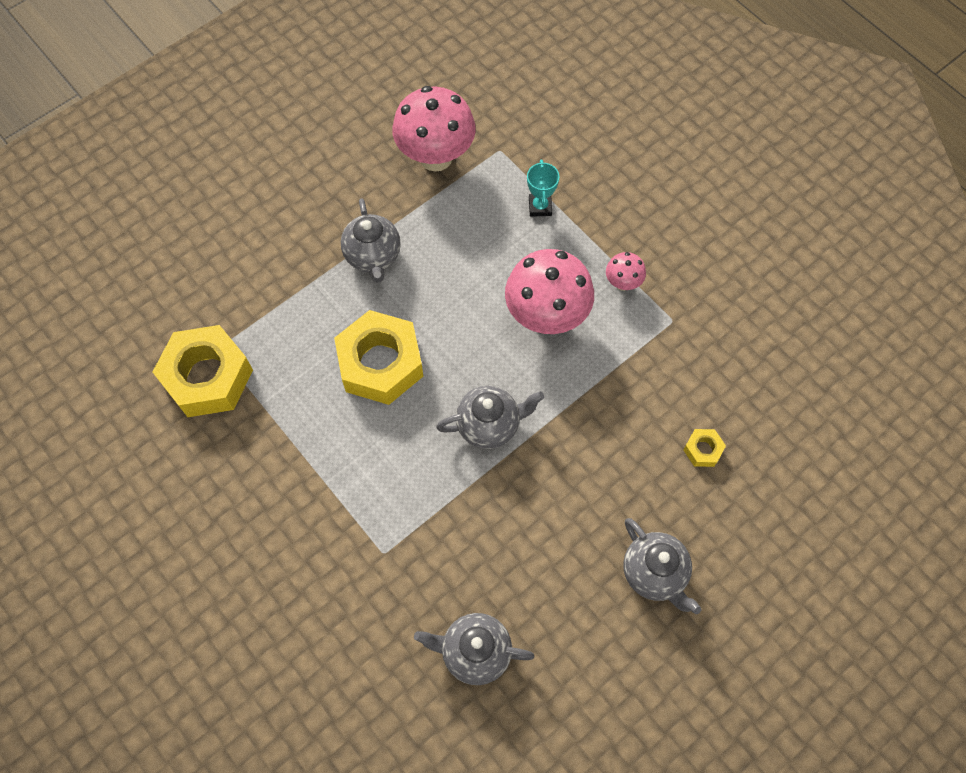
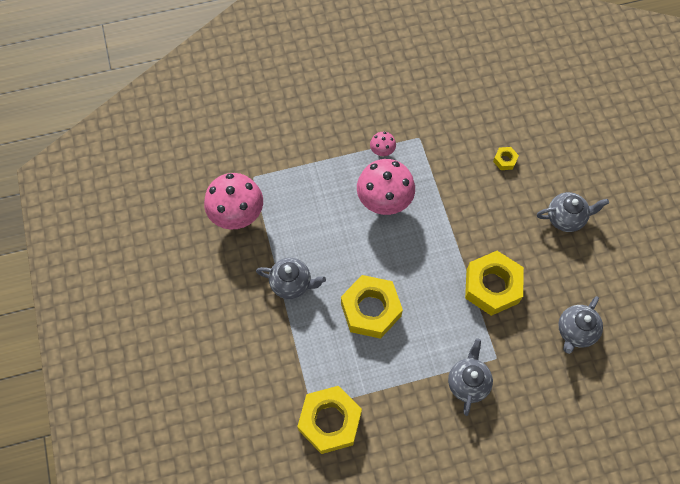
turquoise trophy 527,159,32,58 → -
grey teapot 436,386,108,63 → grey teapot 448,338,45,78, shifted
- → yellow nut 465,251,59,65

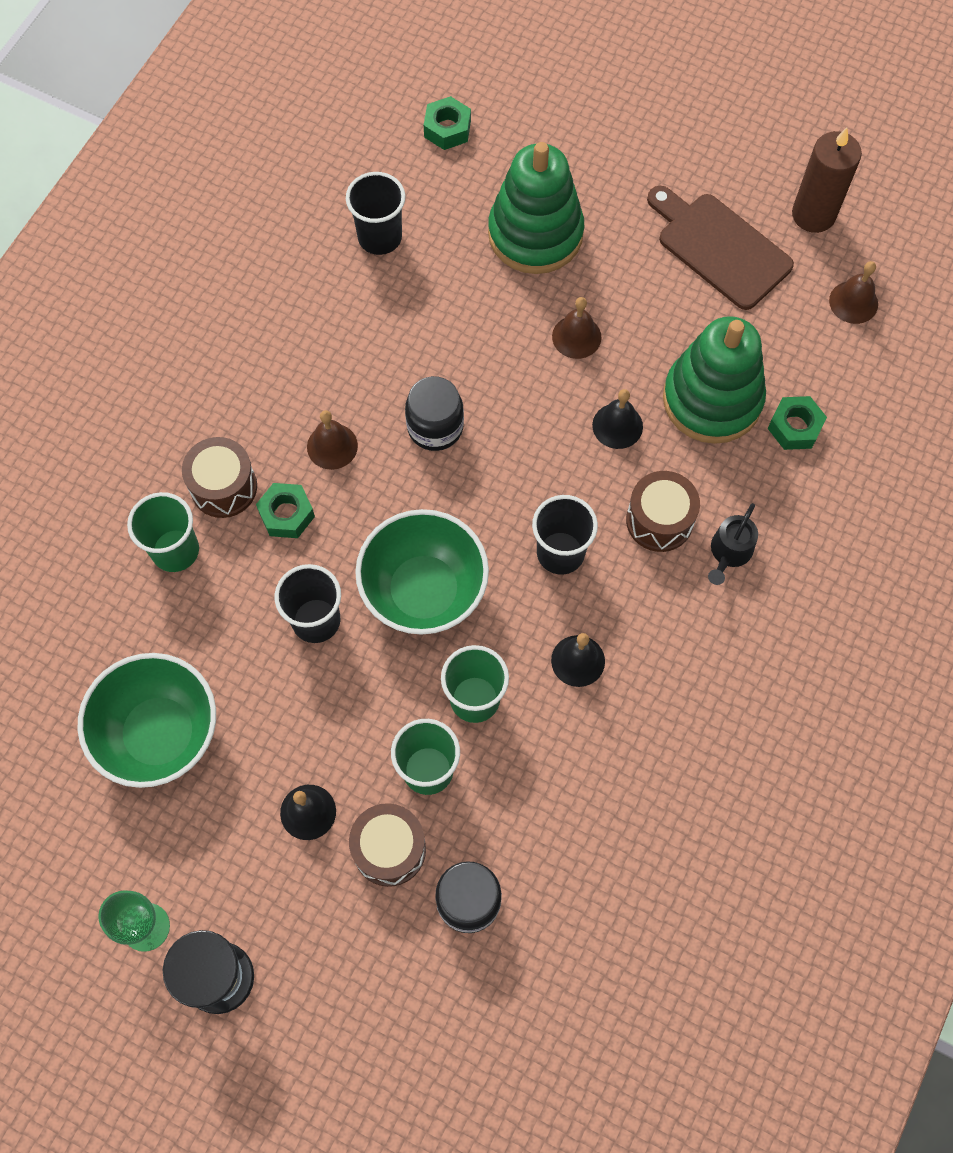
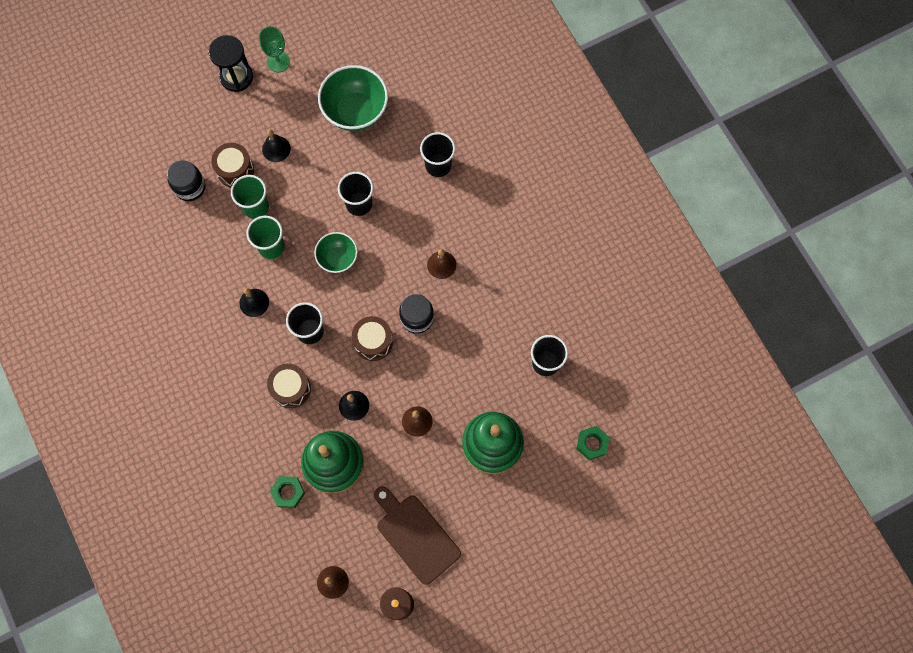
brown cutting board 647,186,147,124 → brown cutting board 374,486,87,99, 120 degrees counterclockwise
brown drum 182,437,75,81 → brown drum 352,316,41,45, shifted
green nut 256,483,59,55 → -
green cup 127,492,72,80 → black cup 420,132,35,45
black watering can 708,503,50,82 → -
green bowl 355,509,134,126 → green bowl 314,232,44,41, x0.60

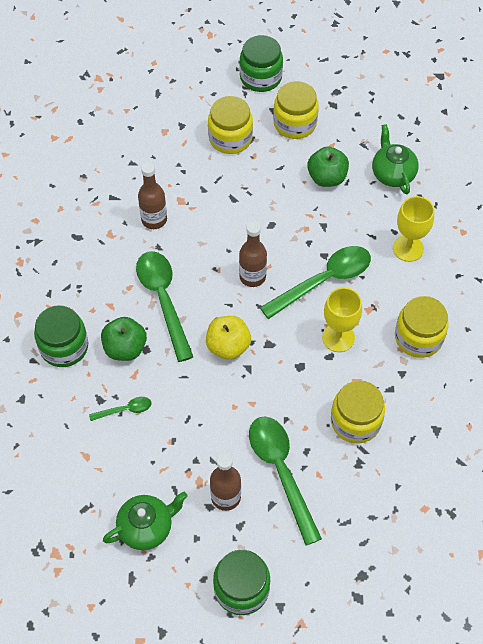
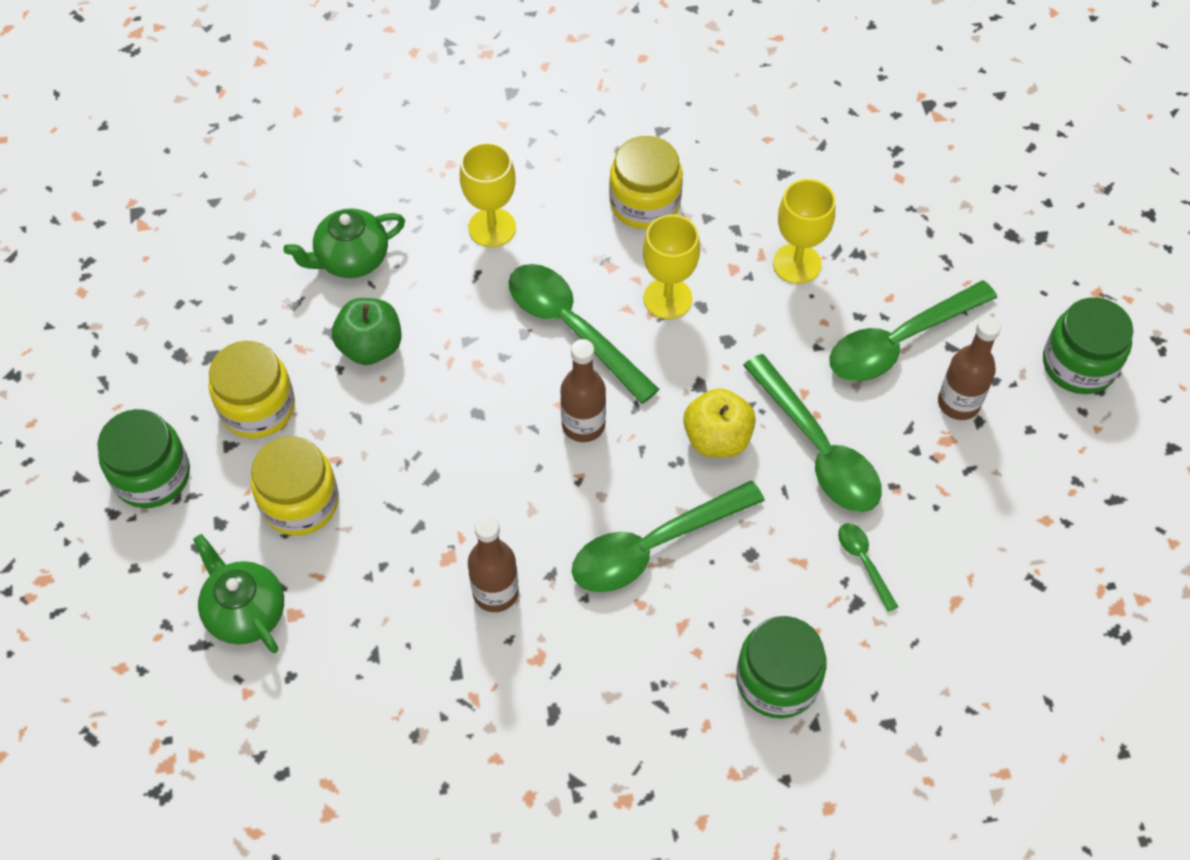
green apple 101,317,46,44 → -
yellow jar 331,380,54,64 → yellow goblet 773,179,62,105
green teapot 103,492,85,58 → green teapot 193,534,91,119, shifted
- → green spoon 743,354,139,158

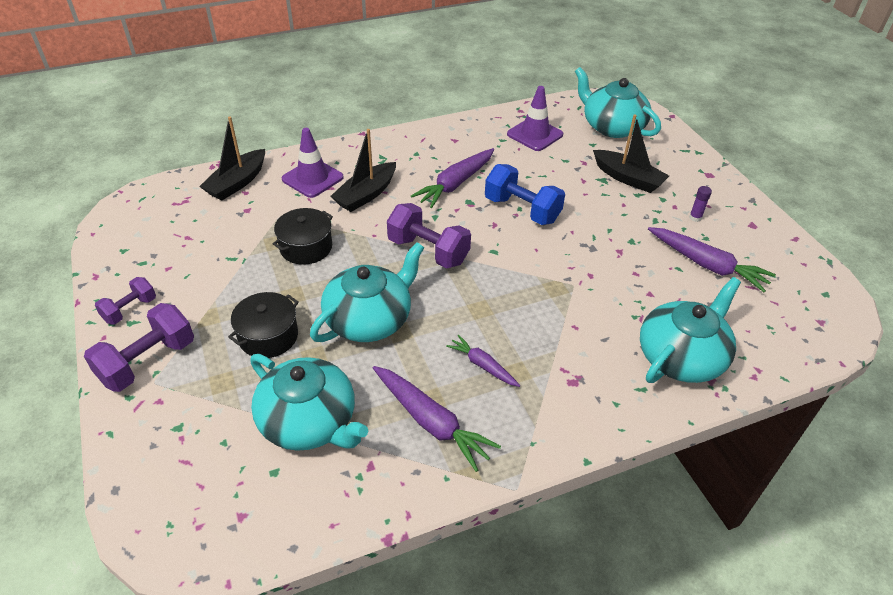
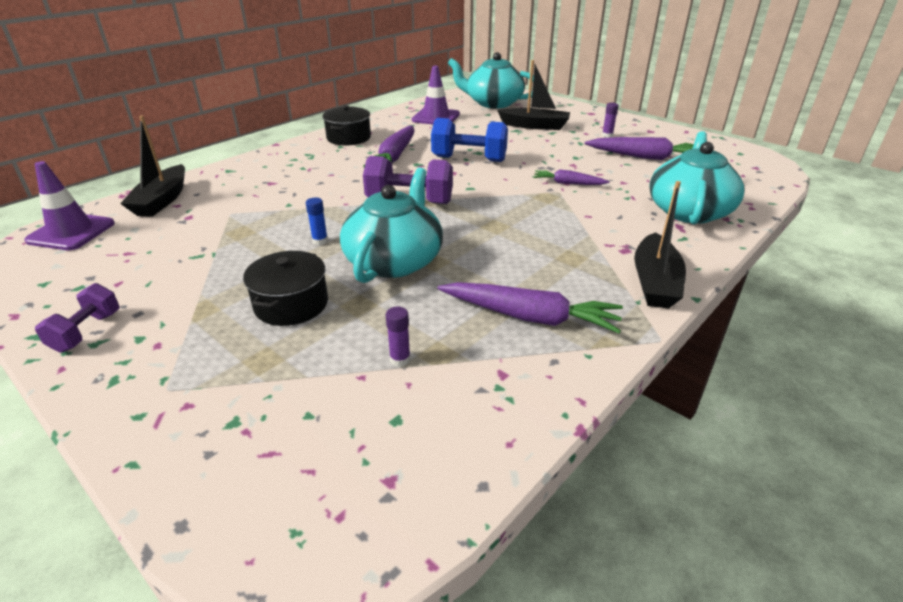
purple traffic cone 282,128,62,70 → purple traffic cone 24,161,91,89, shifted
black boat 330,129,66,83 → black boat 634,181,52,128, shifted
black pot 273,208,60,57 → black pot 322,105,49,40, shifted
purple dumbbell 84,303,110,89 → -
purple carrot 446,335,74,52 → purple carrot 533,170,76,15, shifted
turquoise teapot 250,354,118,97 → purple glue stick 386,307,24,60
- → blue glue stick 306,197,22,48

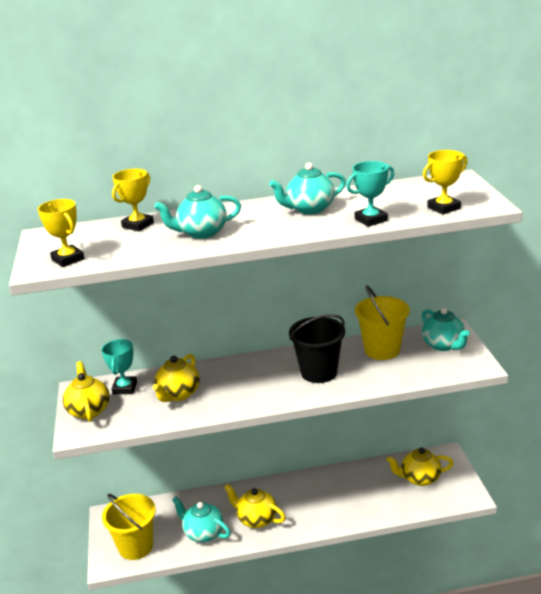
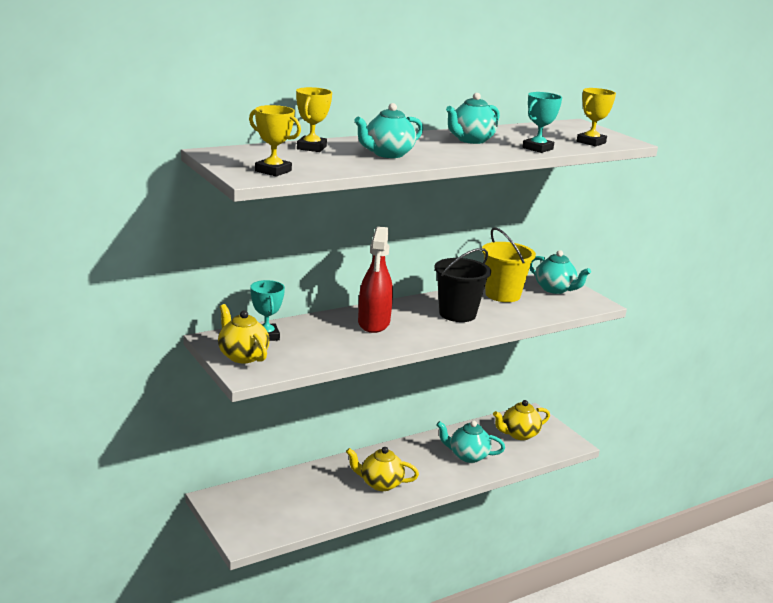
yellow teapot 153,354,47,48 → -
yellow bucket 102,494,54,66 → -
turquoise teapot 172,496,59,46 → turquoise teapot 436,421,69,42, shifted
- → red spray bottle 358,226,35,107

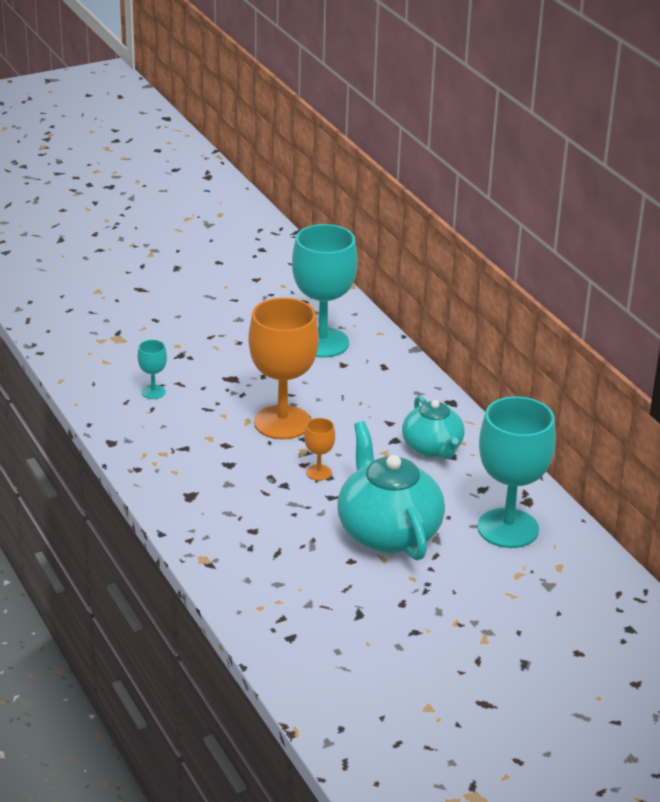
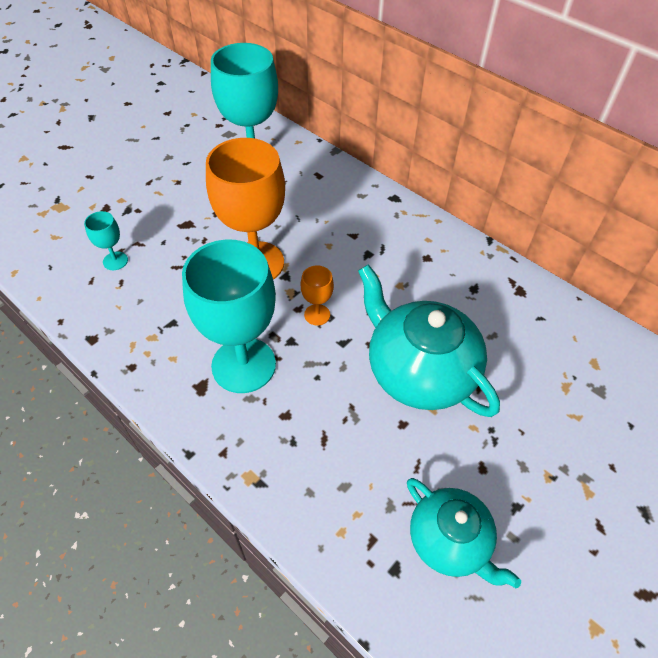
turquoise teapot 402,396,63,63 → turquoise teapot 407,478,114,110, shifted
turquoise goblet 478,396,78,152 → turquoise goblet 182,239,94,154, shifted

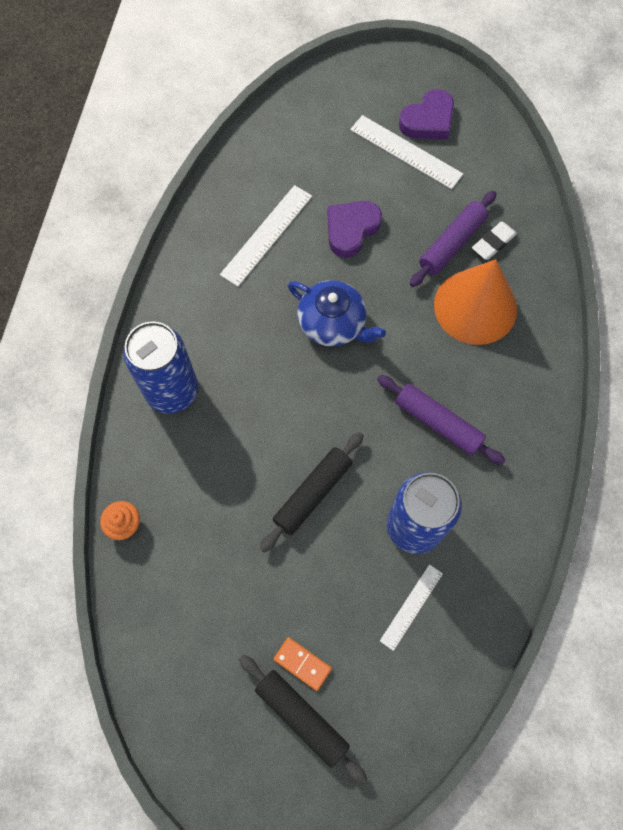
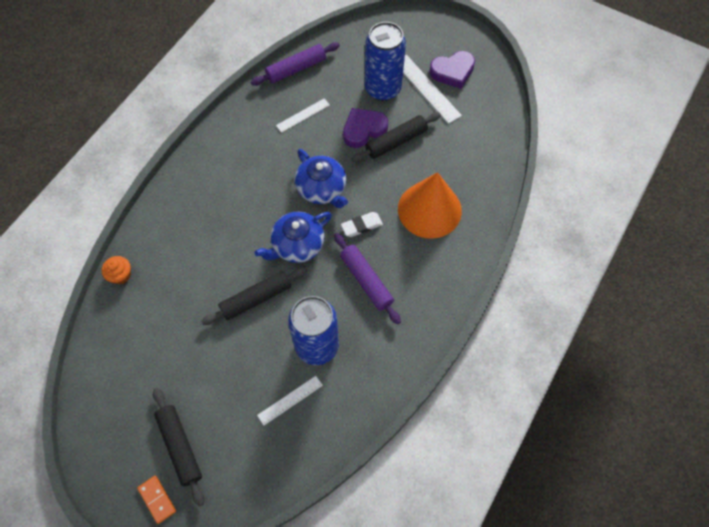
white ruler 220,185,92,102 → white ruler 276,98,54,35, x0.62
purple rolling pin 410,191,87,96 → purple rolling pin 251,42,89,44, shifted
white eraser 472,222,45,38 → white eraser 341,212,42,25, shifted
blue can 123,321,75,93 → blue can 365,22,41,79, shifted
orange domino 274,637,58,54 → orange domino 137,476,39,48, shifted
- → black rolling pin 352,112,89,50
- → blue teapot 255,212,77,51

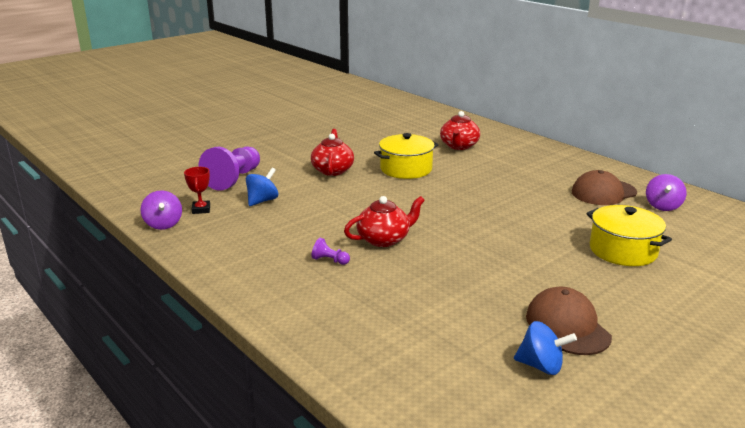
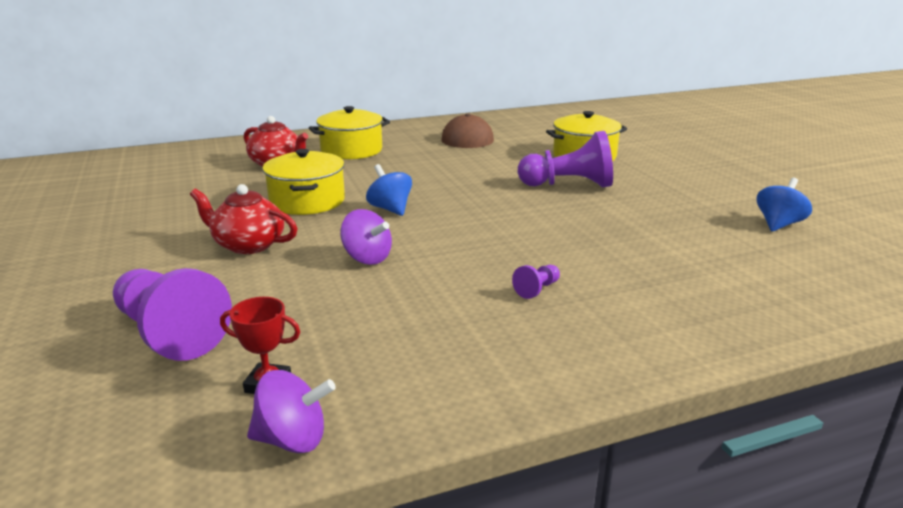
blue spinning top 246,168,32,38 → blue spinning top 366,164,46,52, shifted
purple spinning top 646,174,41,37 → purple spinning top 340,209,52,56, shifted
red teapot 344,196,81,51 → -
brown cap 526,287,86,68 → -
- → yellow pot 309,106,81,53
- → purple pawn 518,131,95,57

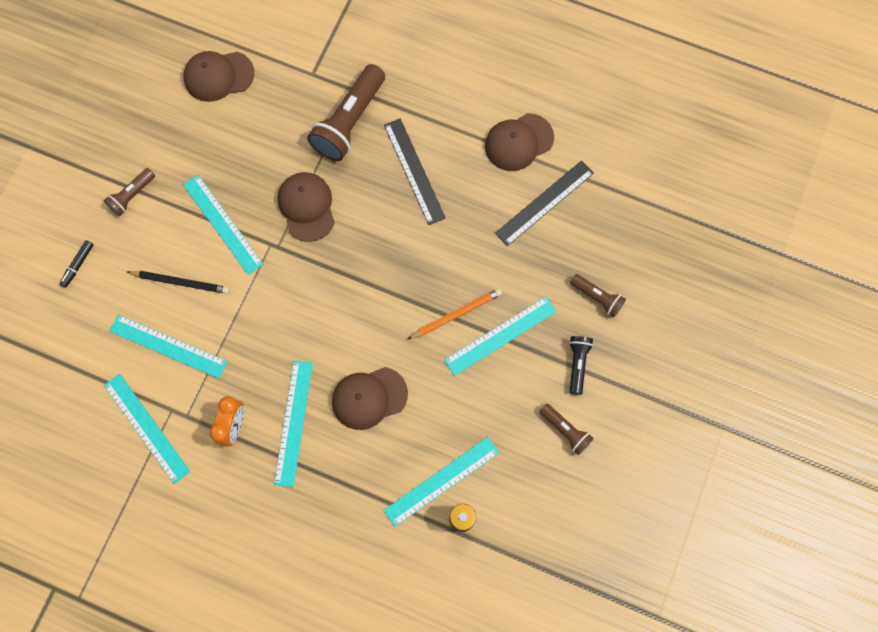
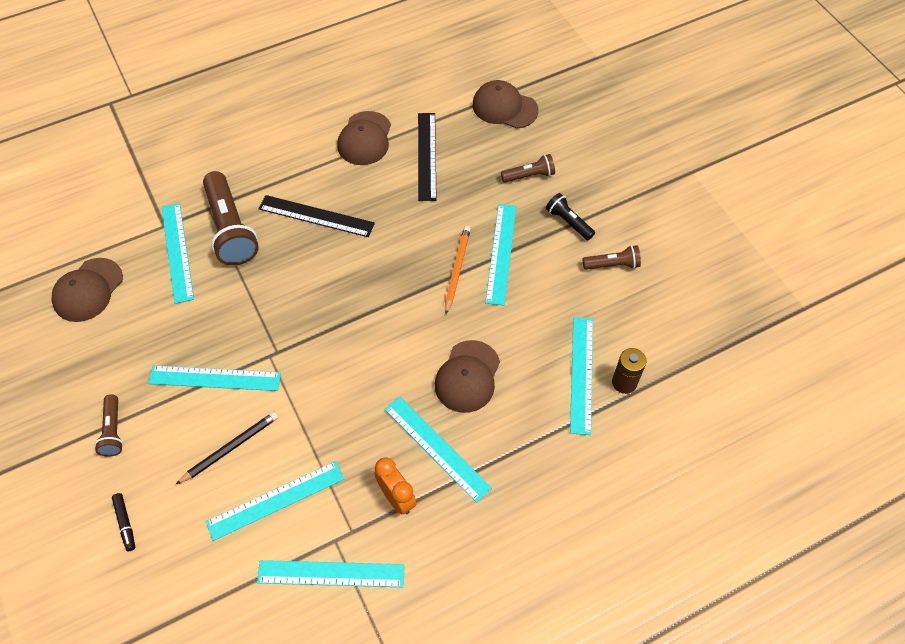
brown cap 278,172,57,70 → brown cap 473,80,65,49, shifted
- → turquoise ruler 162,203,32,101

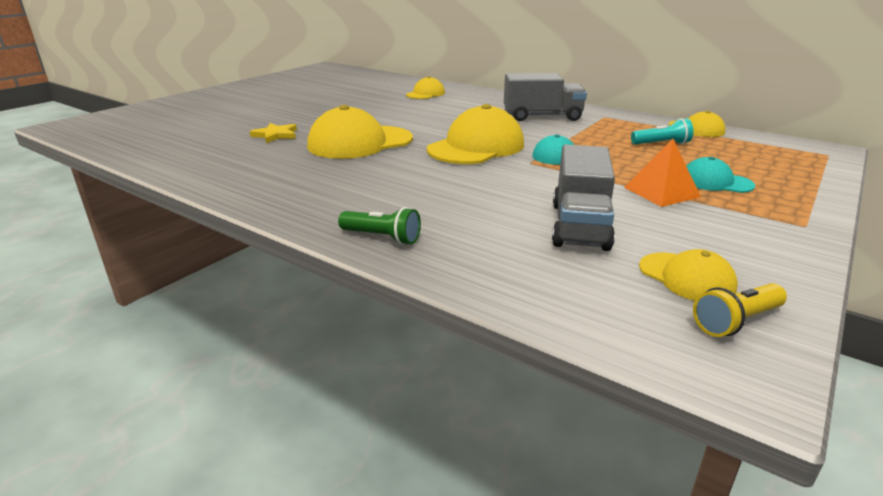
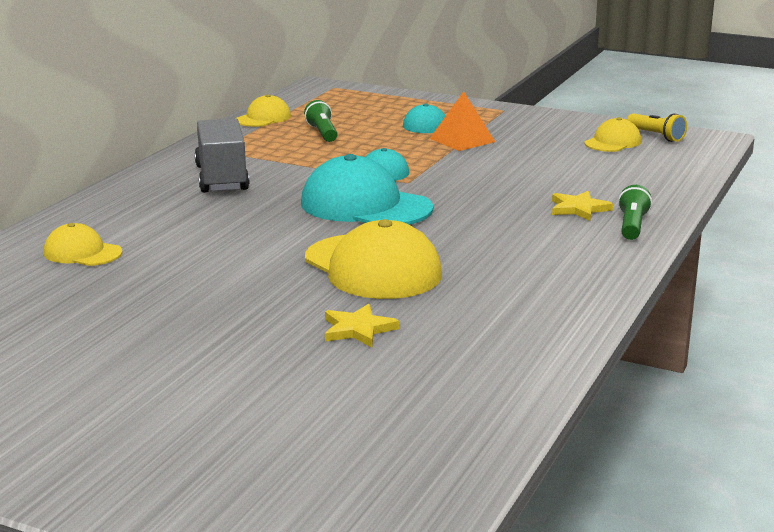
yellow cap 427,104,97,60 → turquoise cap 301,154,132,71
turquoise flashlight 631,118,62,27 → green flashlight 304,100,34,42
grey truck 552,144,63,107 → -
- → yellow star 552,191,61,30

